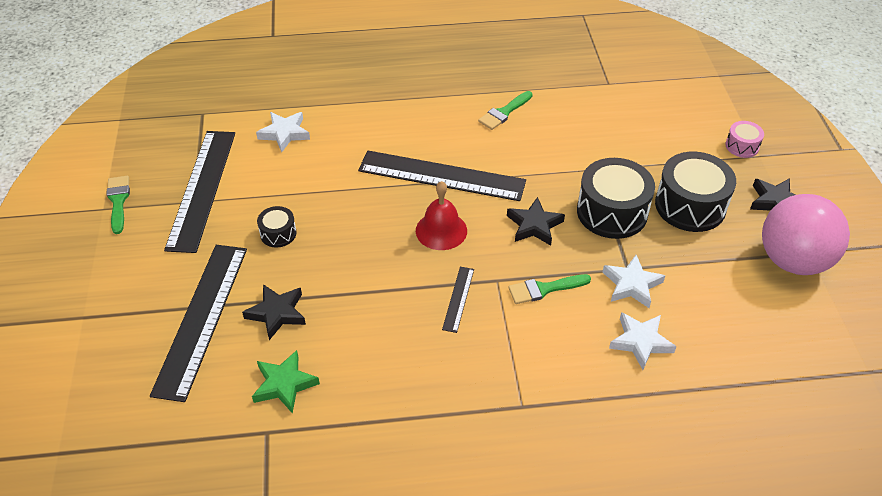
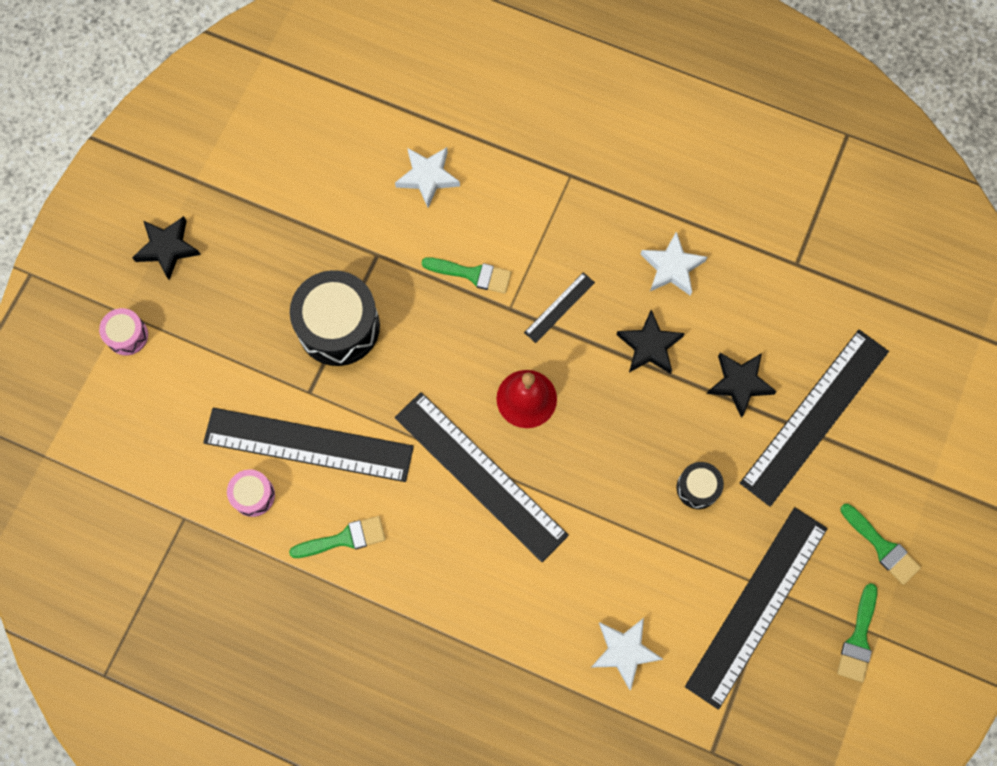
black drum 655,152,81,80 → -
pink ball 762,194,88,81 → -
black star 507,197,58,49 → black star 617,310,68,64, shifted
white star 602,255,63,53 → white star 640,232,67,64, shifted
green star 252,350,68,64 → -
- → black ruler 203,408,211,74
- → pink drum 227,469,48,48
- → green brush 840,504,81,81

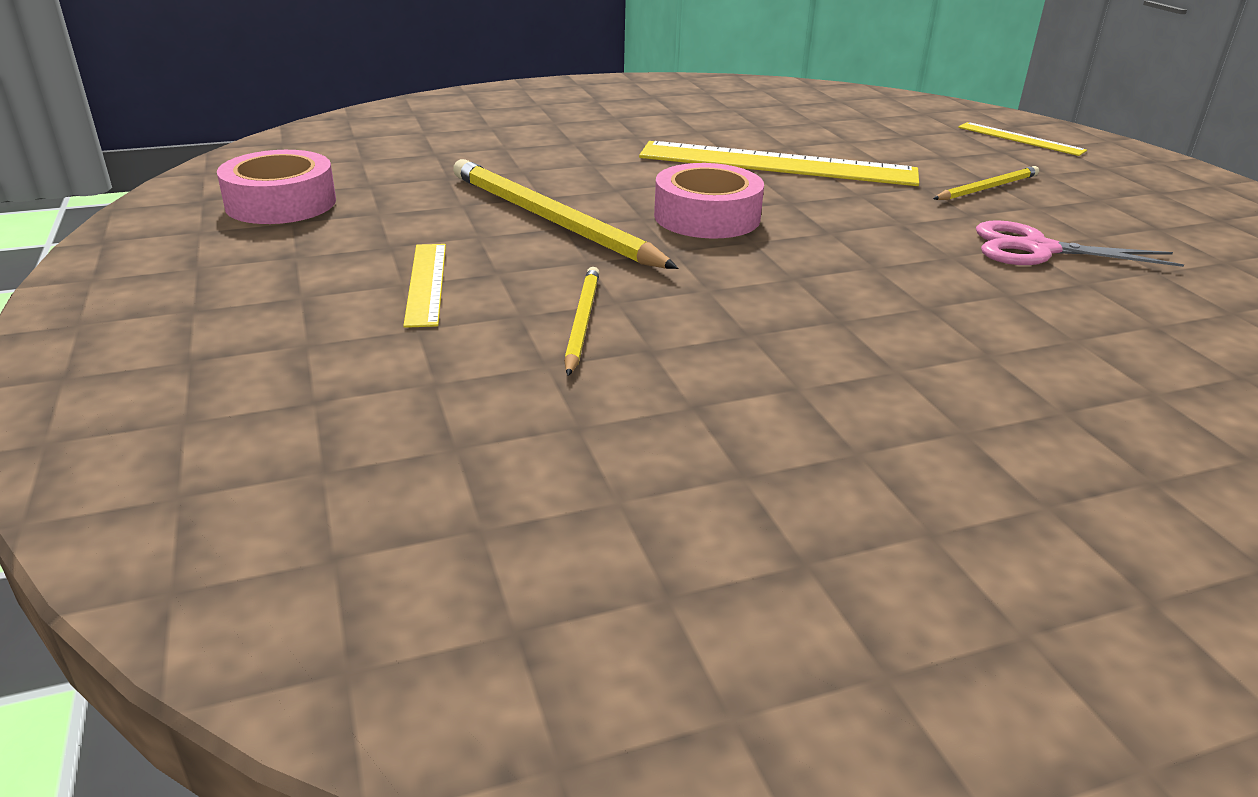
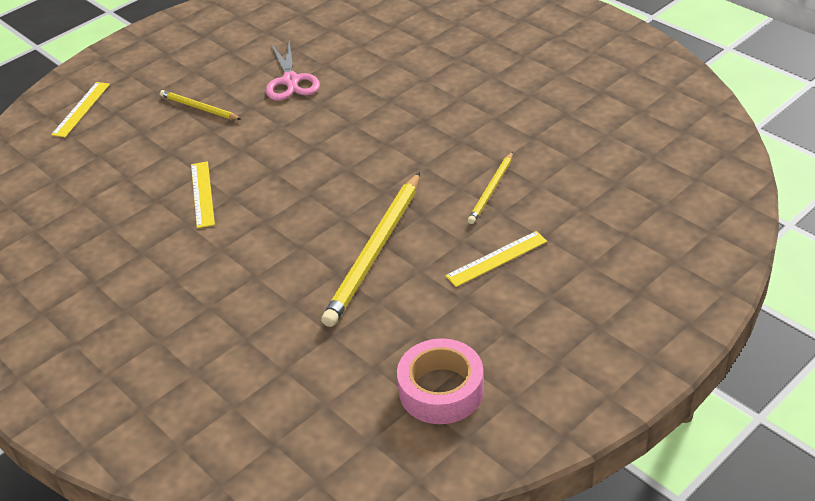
yellow ruler 639,141,280,45 → yellow ruler 191,161,24,67, x0.50
pink tape 654,163,110,76 → -
yellow pencil 564,267,36,109 → yellow pencil 468,152,45,72, 45 degrees counterclockwise

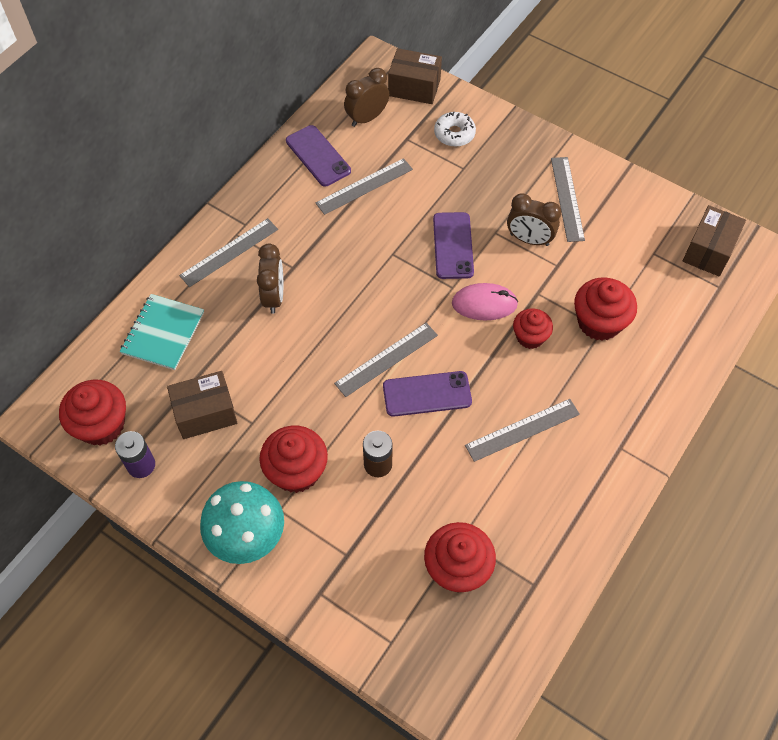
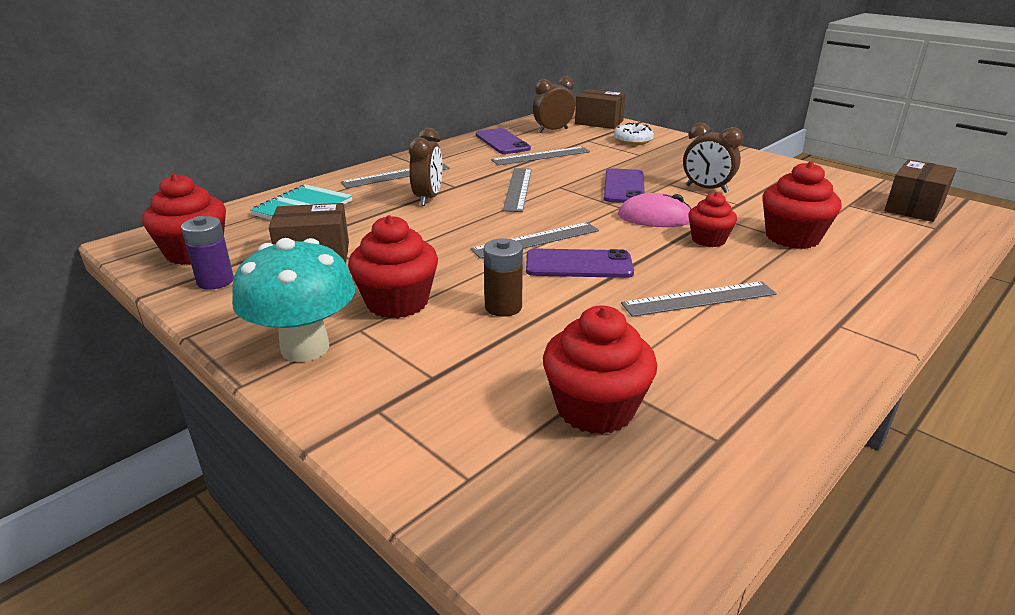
grey ruler 551,157,34,85 → grey ruler 503,168,29,44, shifted

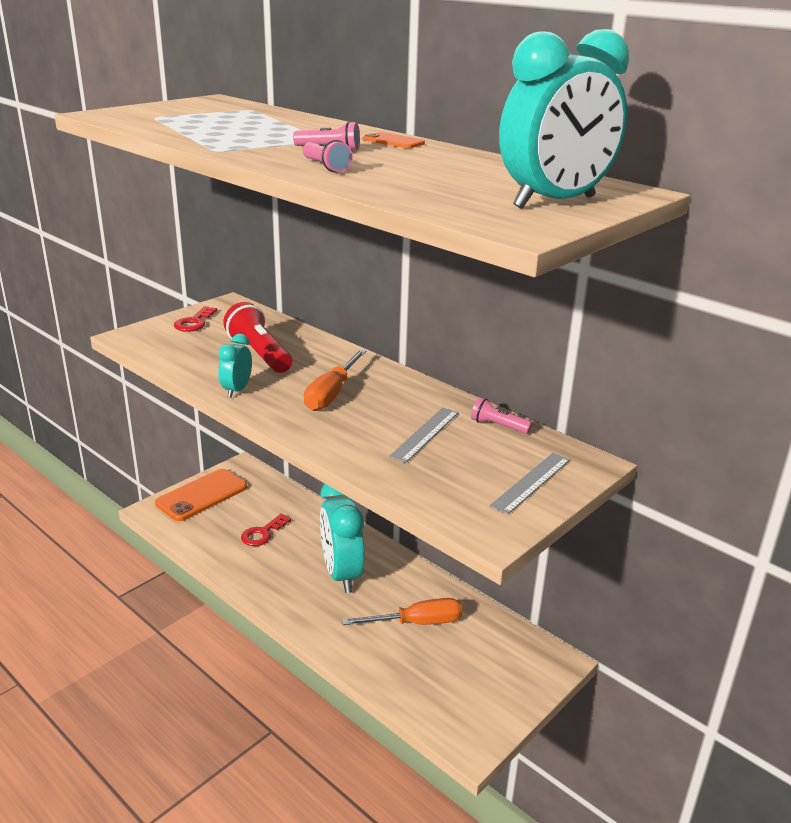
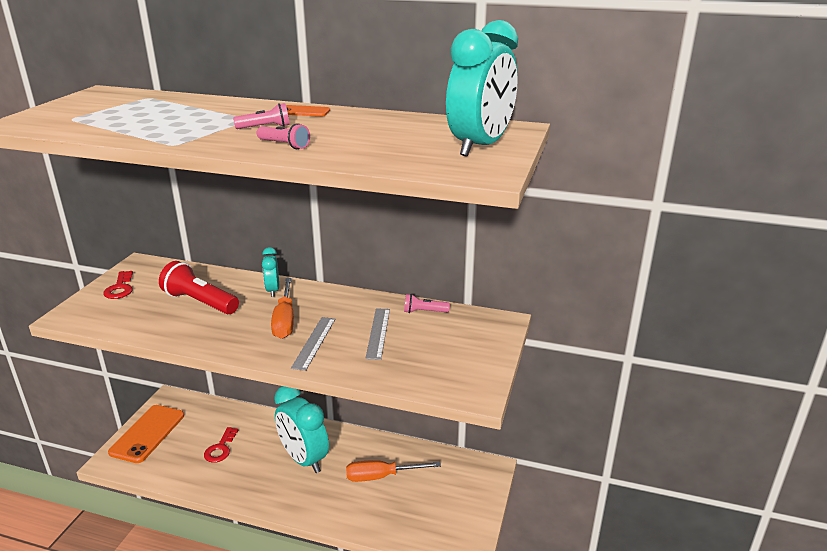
turquoise clock 218,334,34,64 → turquoise clock 262,247,17,50, shifted
grey ruler 490,453,80,61 → grey ruler 291,317,44,54, shifted
orange screwdriver 342,598,120,27 → orange screwdriver 346,460,95,22, 150 degrees counterclockwise

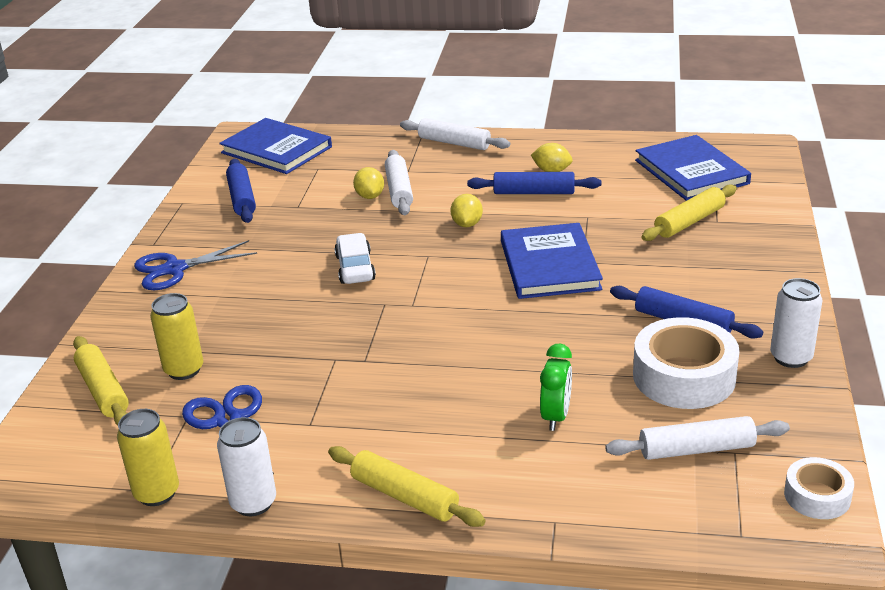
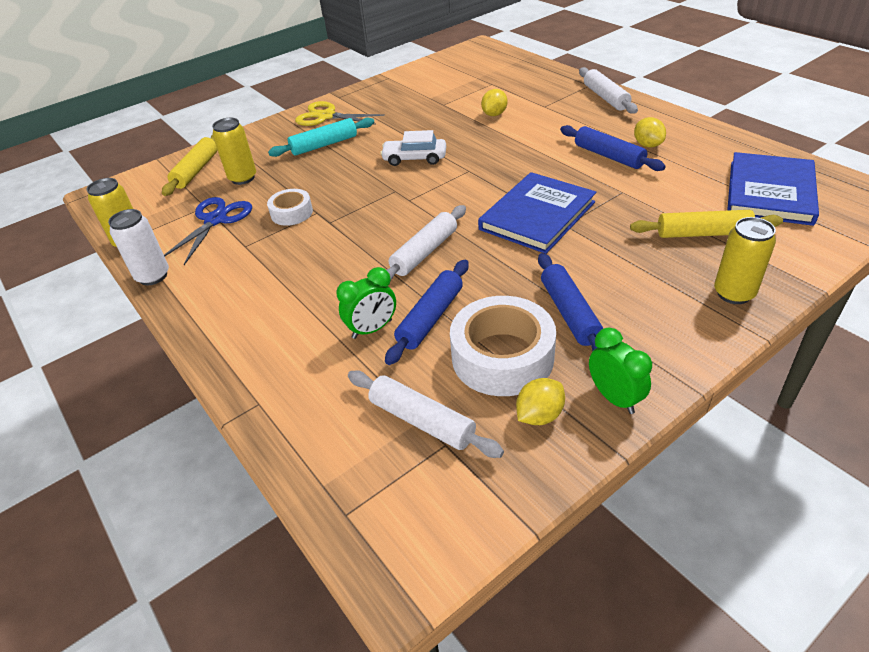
blue book 219,118,113,56 → -
white rolling pin 385,150,28,65 → white rolling pin 387,205,79,76, shifted
blue rolling pin 226,159,30,64 → blue rolling pin 385,260,83,105, shifted
yellow lemon 451,194,32,33 → yellow lemon 516,378,49,47, shifted
white car 334,233,42,51 → white car 380,130,66,36, 120 degrees counterclockwise
blue scissors 134,240,123,50 → yellow scissors 295,101,90,25
white can 770,278,53,90 → green clock 589,328,63,86
yellow rolling pin 328,446,158,81 → -
white tape 784,457,70,62 → white tape 267,189,46,37, shifted
- → turquoise rolling pin 268,117,106,40
- → yellow can 714,217,62,87

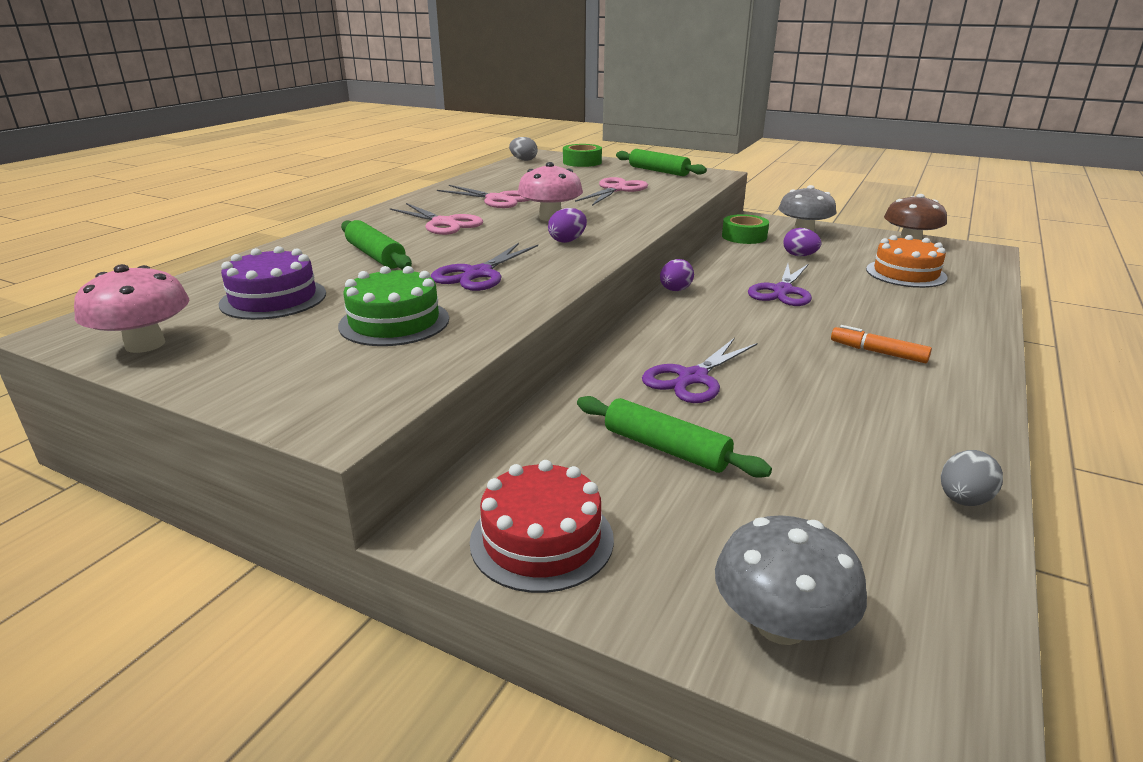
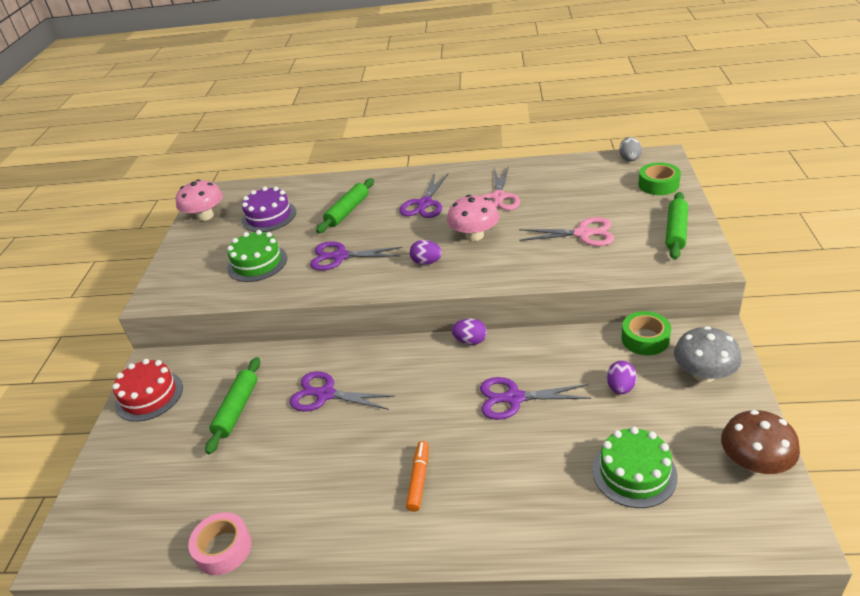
pink scissors 390,203,93,32 → purple scissors 399,173,50,45
orange cake 866,235,82,53 → green cake 592,427,86,81
grey egg 941,450,62,56 → pink tape 188,512,64,63
grey mushroom 715,515,152,130 → -

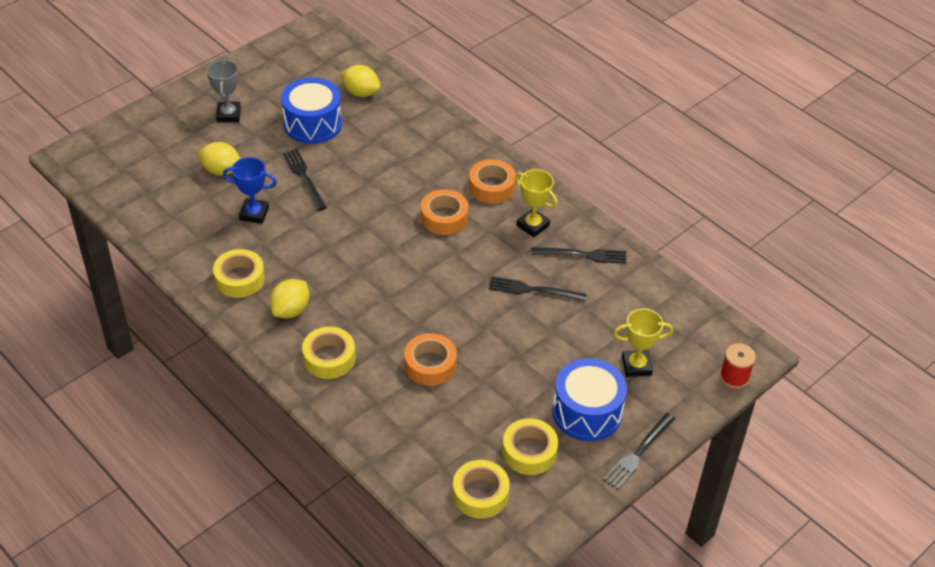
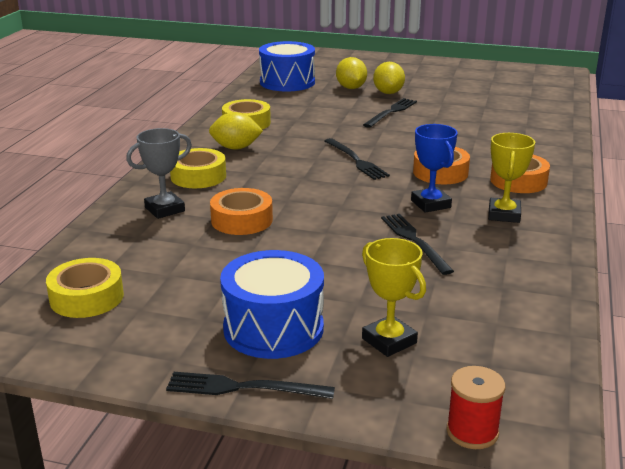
grey trophy 207,59,34,63 → grey trophy 126,128,66,91, shifted
yellow lemon 340,65,40,32 → yellow lemon 373,62,32,32, shifted
blue drum 281,77,61,67 → blue drum 259,41,56,50, shifted
blue trophy 223,157,54,67 → blue trophy 411,124,47,89, shifted
black fork 531,247,96,17 → black fork 325,138,65,42, shifted
yellow tape 502,418,56,57 → -

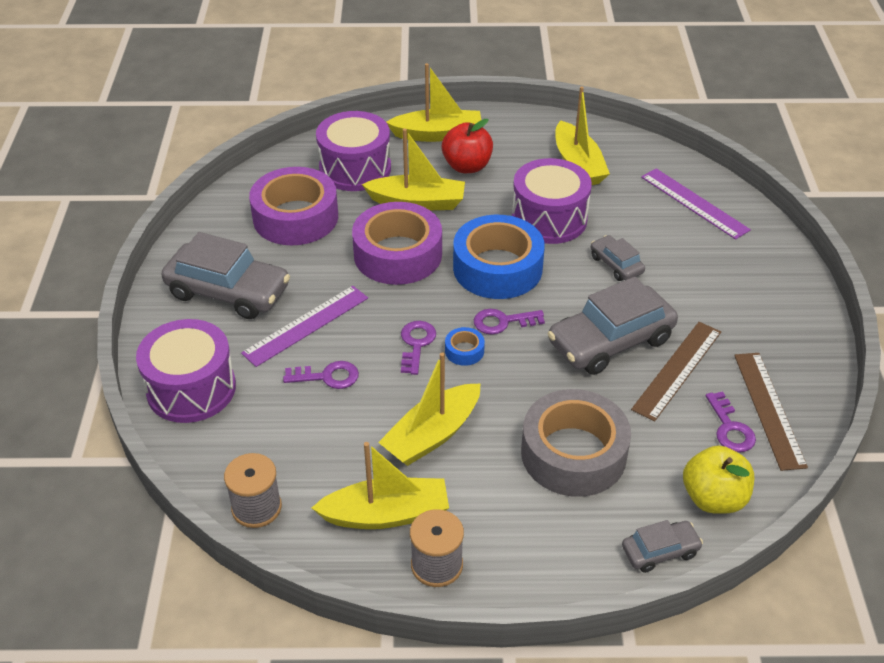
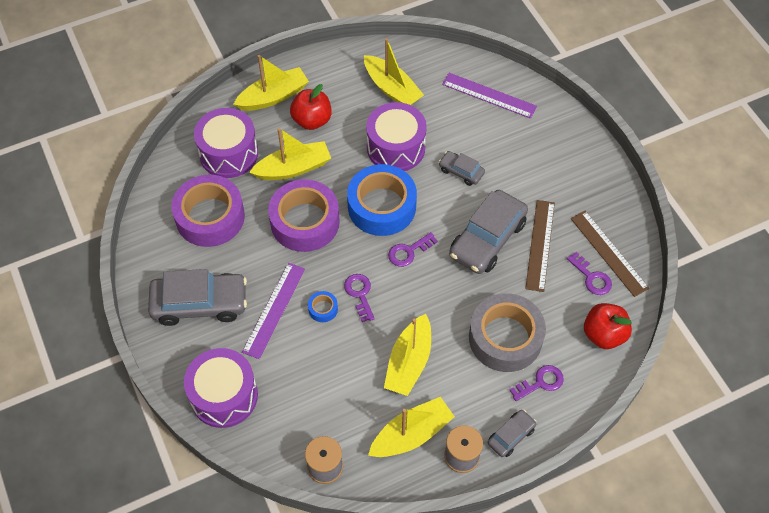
blue tape 445,327,40,39 → blue tape 308,291,30,31, shifted
purple key 283,361,76,28 → purple key 510,365,54,36, shifted
yellow apple 683,446,71,68 → red apple 584,303,48,46
grey car 622,520,81,53 → grey car 488,410,49,47, shifted

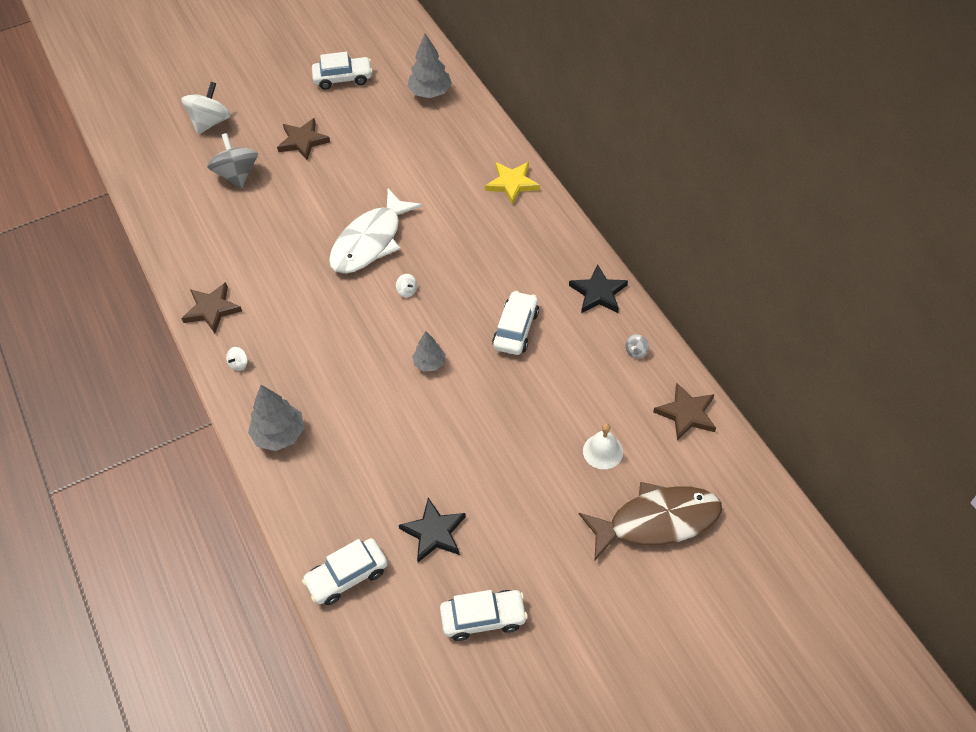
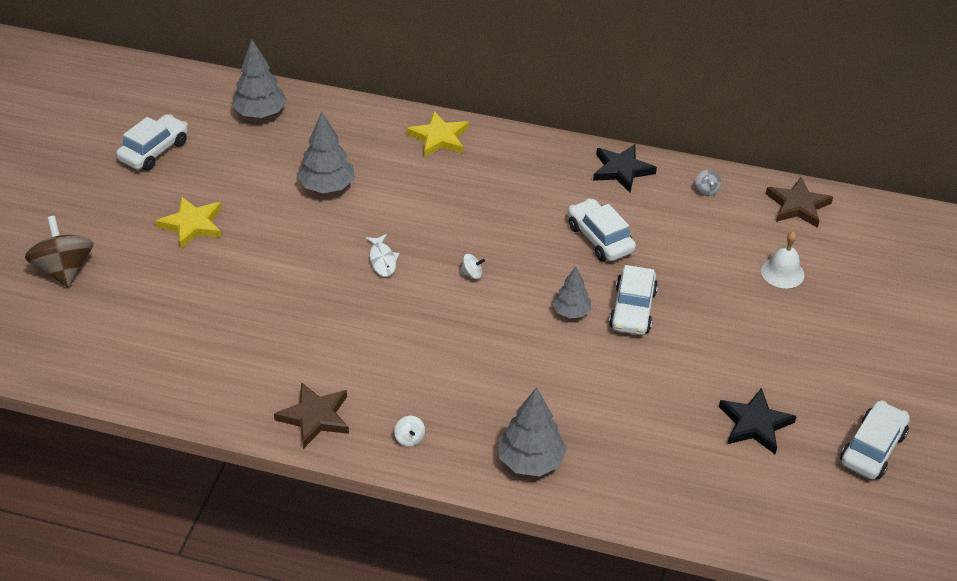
white spinning top 181,82,50,52 → brown spinning top 25,216,68,71
brown star 277,118,53,42 → yellow star 155,196,67,53
grey spinning top 207,133,51,56 → -
white fish 329,188,94,86 → white fish 365,234,35,43, x0.42
brown fish 579,482,143,78 → -
white car 302,538,86,67 → white car 609,265,49,70, shifted
- → grey tree 297,112,58,81

